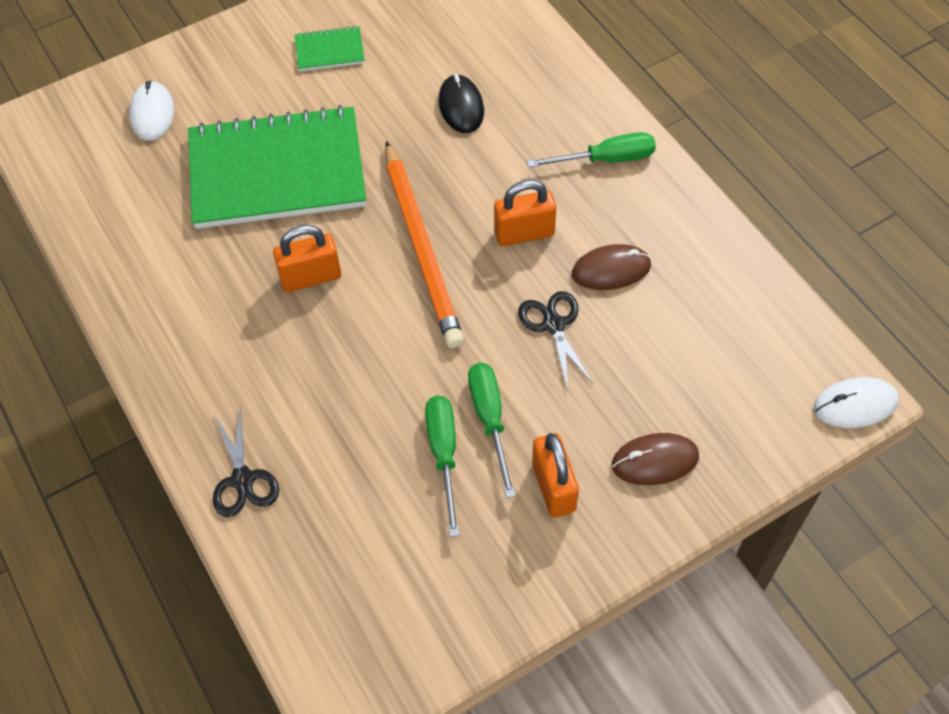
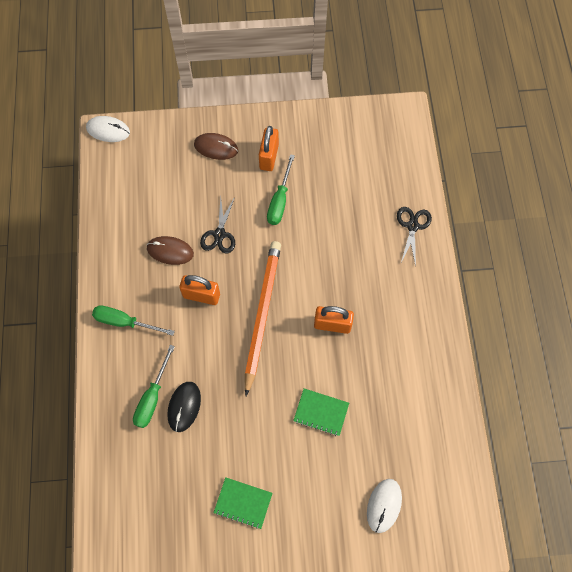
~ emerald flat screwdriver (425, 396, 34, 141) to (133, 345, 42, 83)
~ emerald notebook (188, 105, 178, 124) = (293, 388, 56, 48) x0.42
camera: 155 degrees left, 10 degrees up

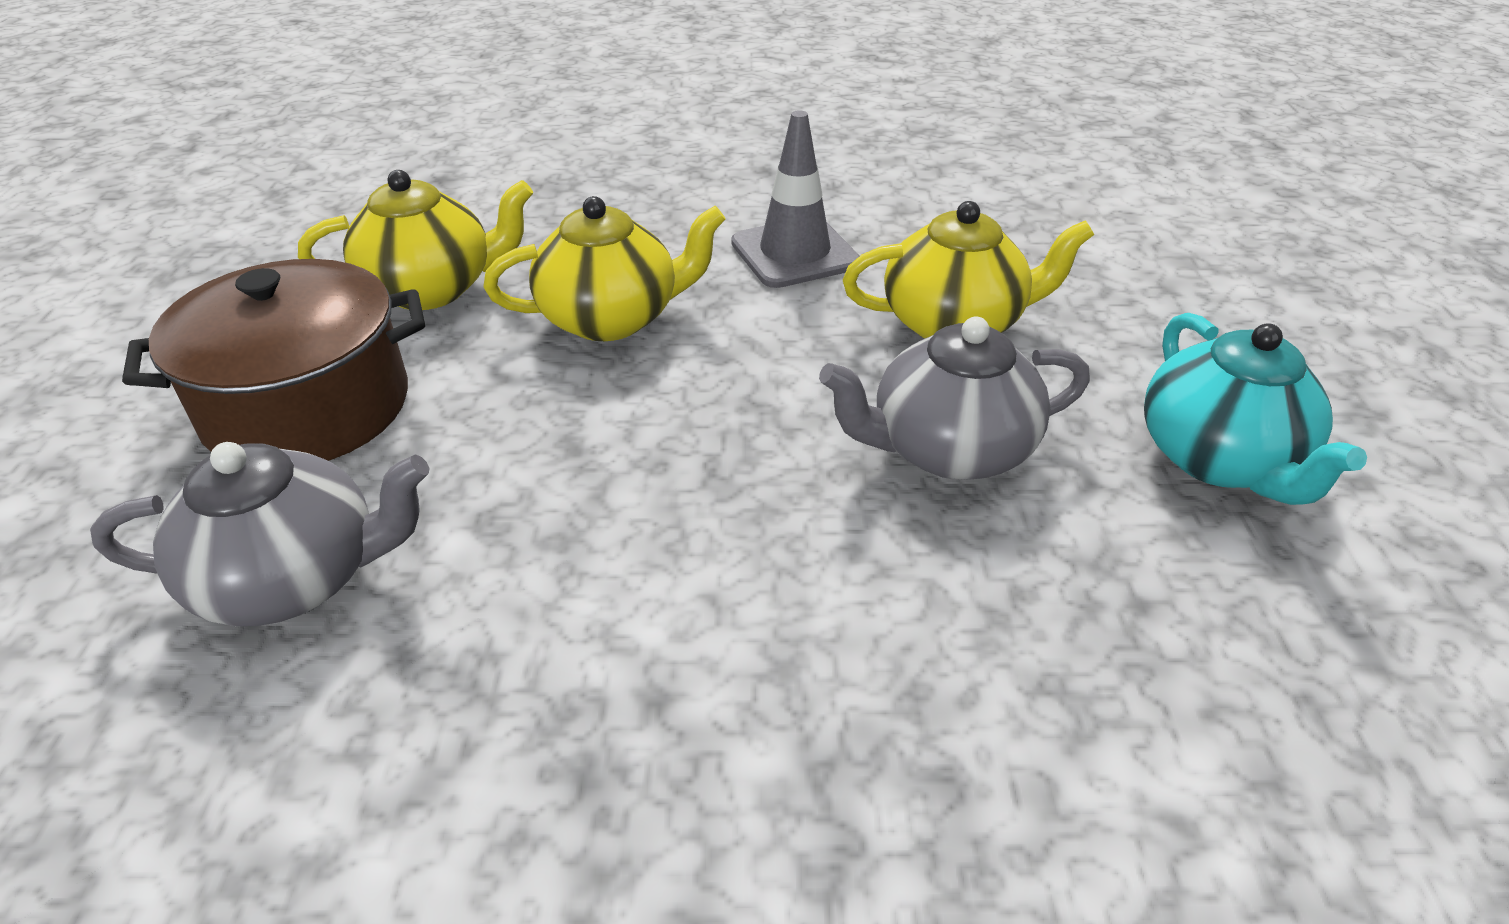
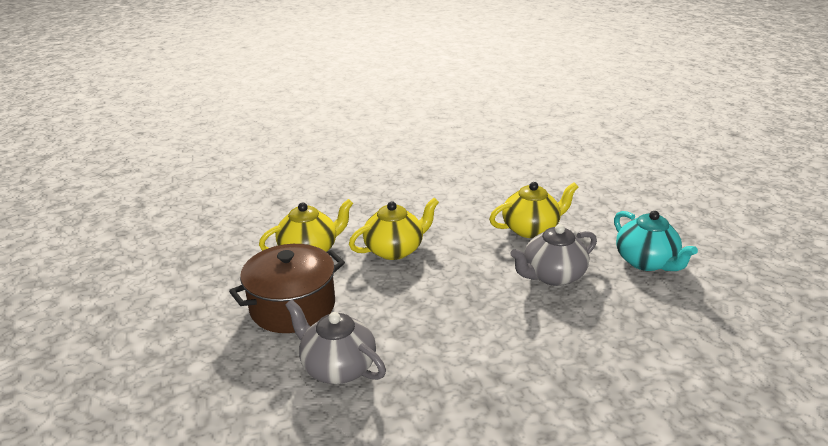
- grey road cone (731, 110, 129, 178)
~ grey teapot (90, 442, 340, 185) = (285, 300, 101, 84) 120 degrees counterclockwise
camera: 15 degrees left, 10 degrees down

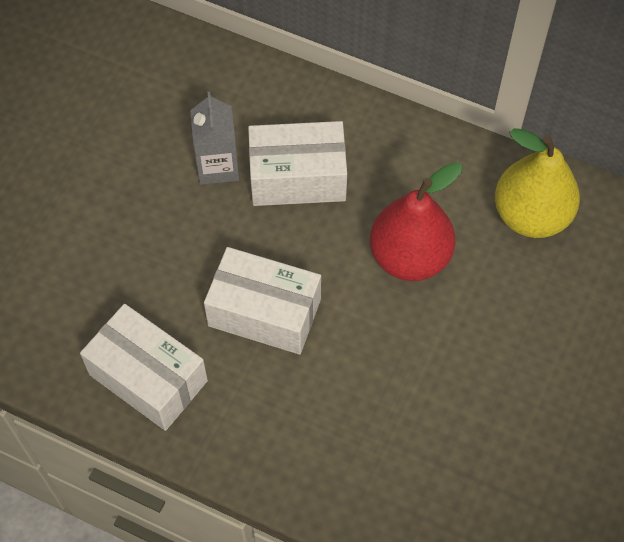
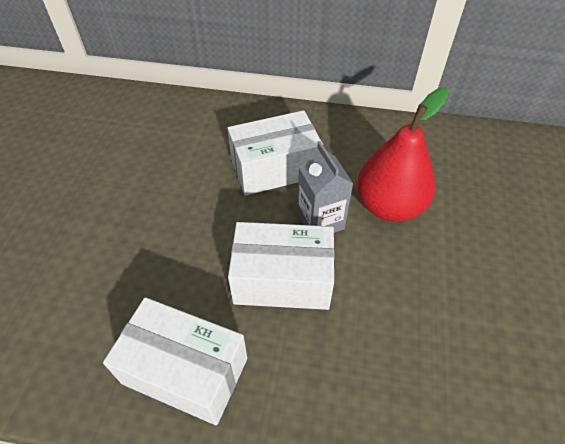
- golden pear fruit (495, 128, 85, 110)
~ grey carton (190, 92, 49, 93) to (297, 141, 56, 92)
camera: 15 degrees left, 10 degrees down

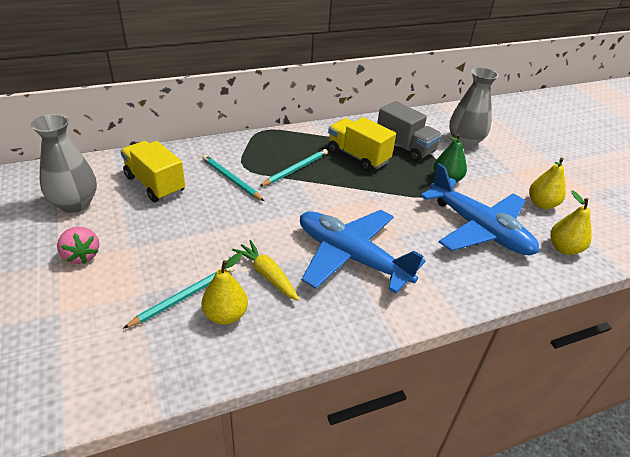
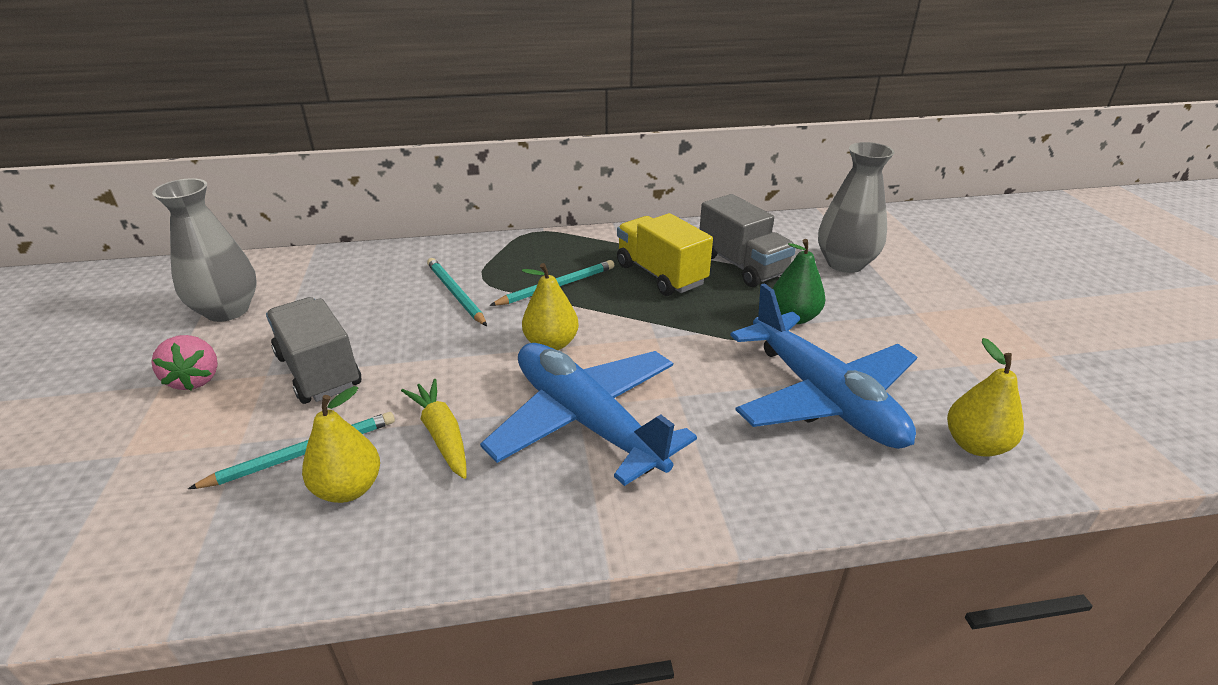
- golden lorry (120, 141, 65, 61)
+ grey lorry (266, 297, 95, 107)
~ golden pear fruit (529, 158, 37, 51) to (522, 263, 57, 87)
camera: 15 degrees right, 5 degrees down

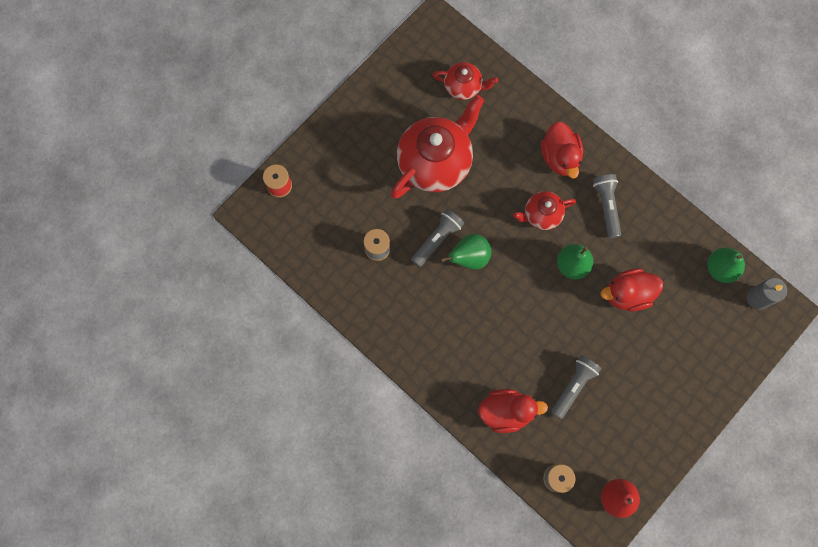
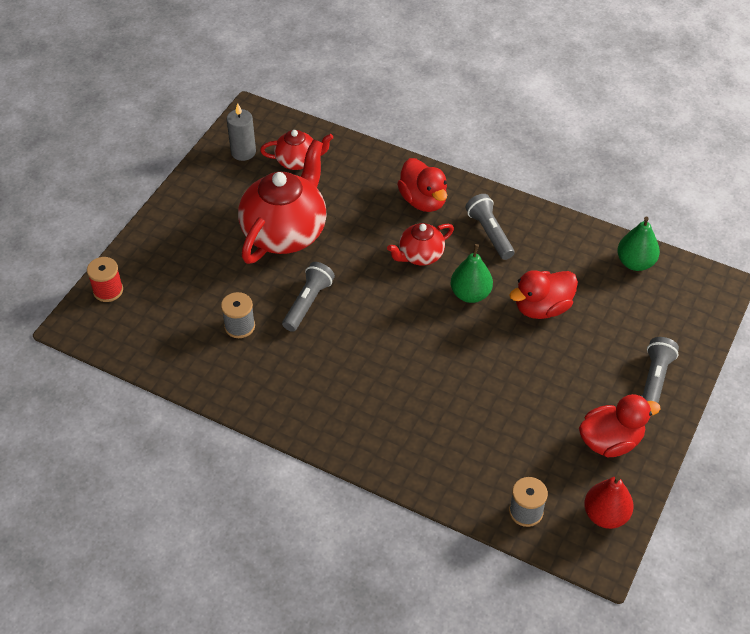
- emerald pear fruit (440, 234, 51, 36)
~ scarlet duck (478, 389, 70, 44) to (579, 394, 81, 63)
~ grey flashlight (551, 355, 51, 64) to (643, 337, 36, 66)
~ grey candle (747, 278, 40, 32) to (227, 103, 29, 58)
camera: 15 degrees left, 25 degrees down

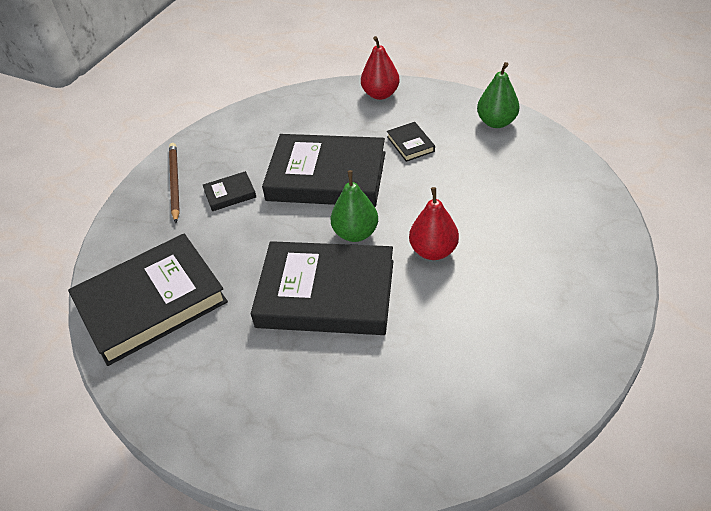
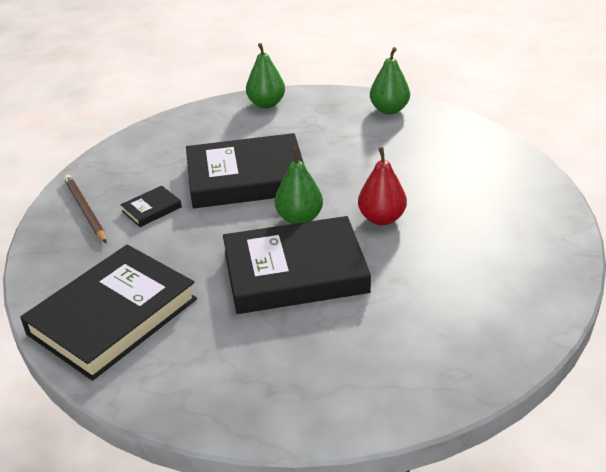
- ebony hardcover (387, 122, 48, 40)
~ scarlet pear fruit (361, 36, 39, 64) to emerald pear fruit (246, 43, 39, 65)
camera: 20 degrees left, 10 degrees down

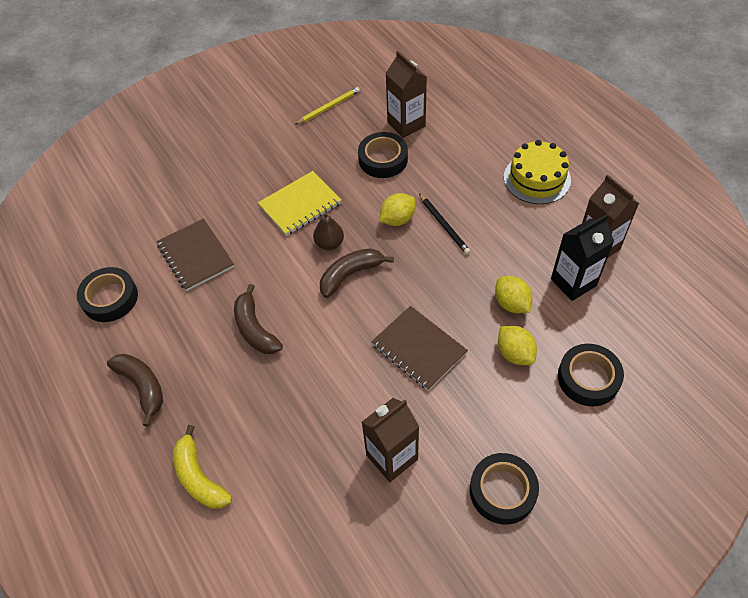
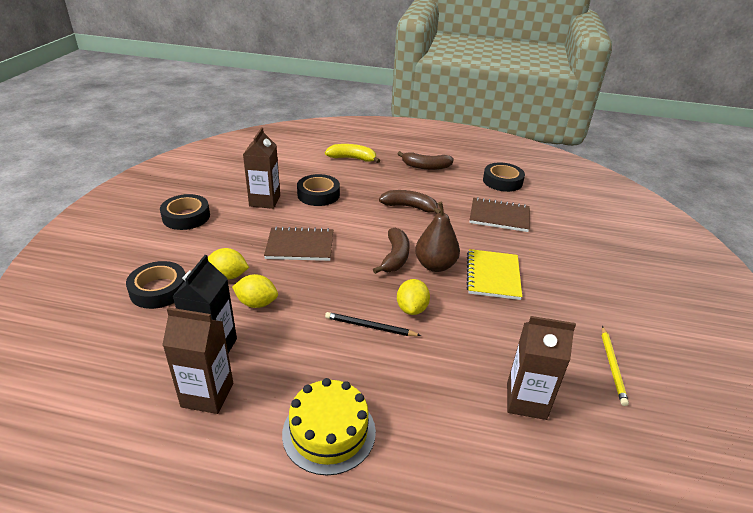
~ ebony roll of tape (358, 132, 50, 46) to (297, 174, 43, 32)
~ dark brown pear fruit (313, 212, 31, 38) = (415, 202, 45, 70) x1.53
camera: 130 degrees right, 20 degrees down

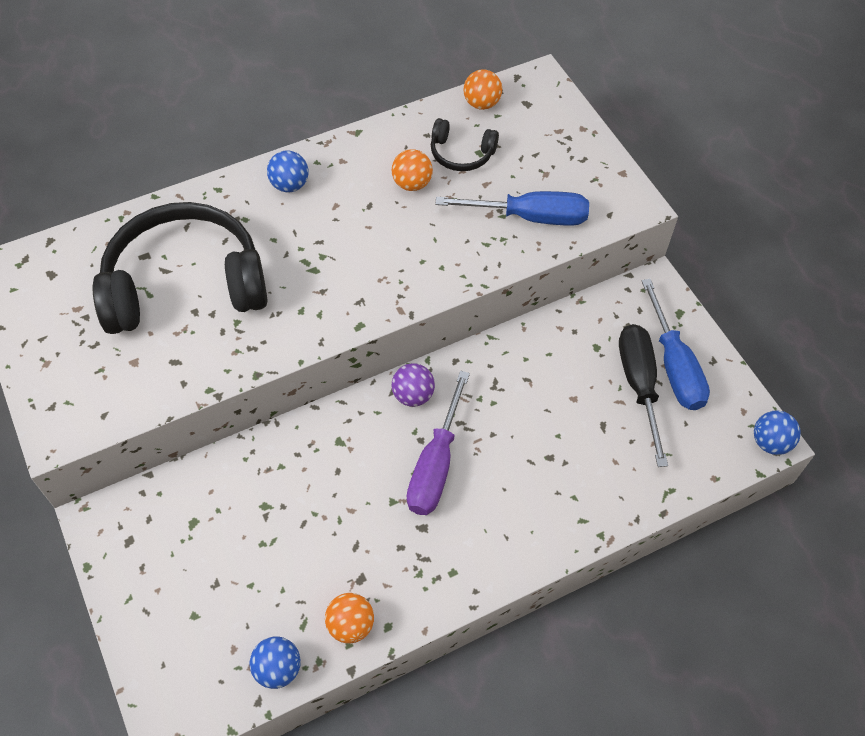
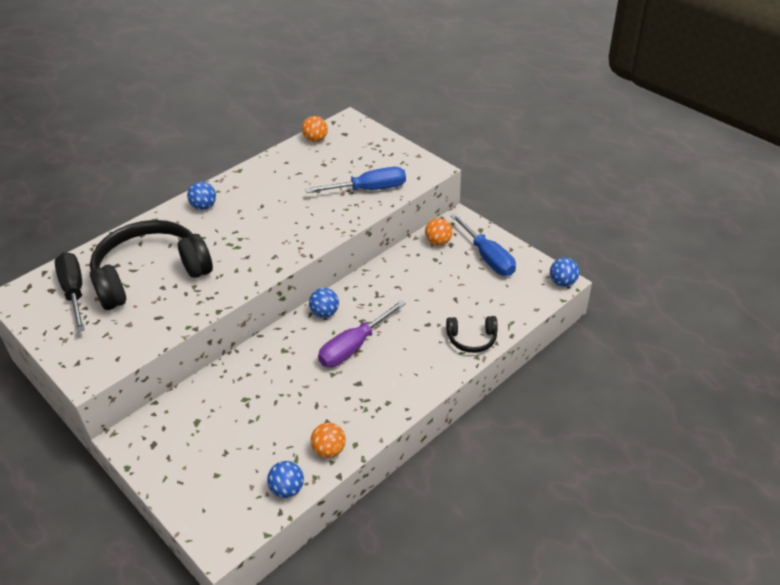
~ bright orange ball (392, 149, 41, 42) to (425, 218, 28, 27)
~ ebony over-ear headphones (431, 118, 68, 53) to (446, 316, 52, 37)
~ ebony flat screwdriver (619, 324, 49, 143) to (55, 252, 30, 80)
~ purple ball (392, 363, 43, 44) to royal blue ball (309, 288, 30, 30)
~ purple flat screwdriver (407, 371, 63, 144) = (318, 300, 88, 67) 45 degrees clockwise
camera: 15 degrees left, 15 degrees down

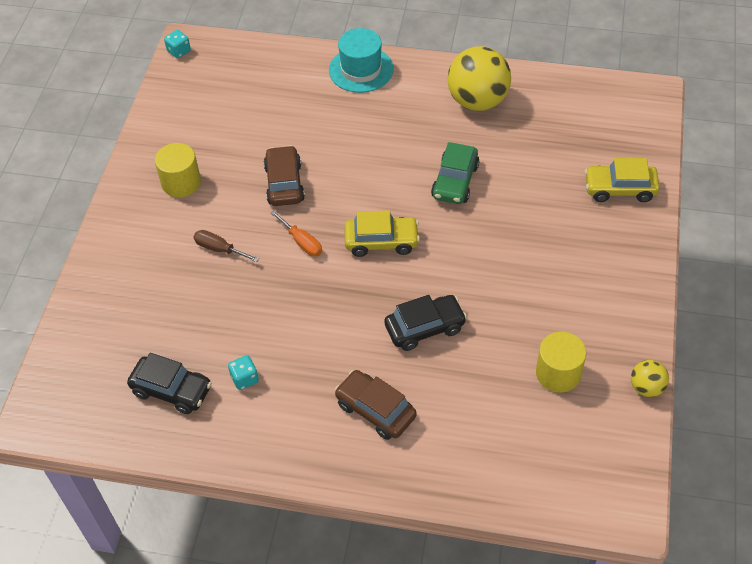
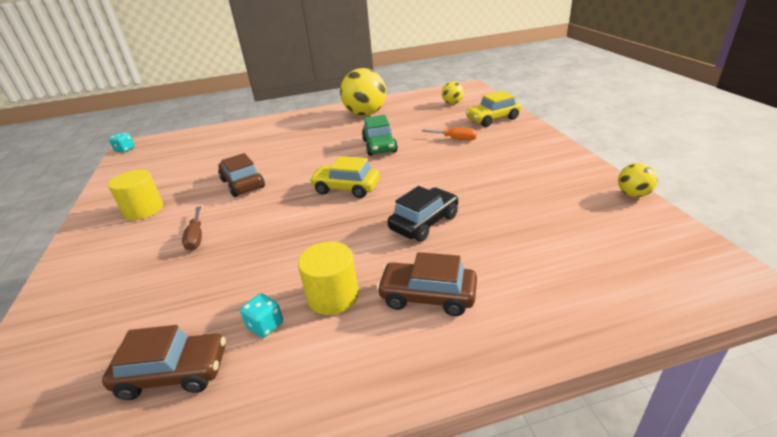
- turquoise tall hat (329, 28, 65, 65)
+ golden ball (442, 82, 22, 22)
~ bright orange flat screwdriver (271, 211, 51, 46) to (422, 128, 55, 12)
~ golden cylinder shape (536, 332, 50, 61) to (298, 242, 61, 73)
~ ebony car (127, 353, 85, 61) to dark brown car (102, 325, 124, 75)
~ dark brown flat screwdriver (194, 230, 65, 32) = (182, 206, 20, 45) 105 degrees counterclockwise
~ golden car (344, 210, 76, 47) = (309, 156, 71, 42) 135 degrees counterclockwise
camera: 25 degrees left, 20 degrees down

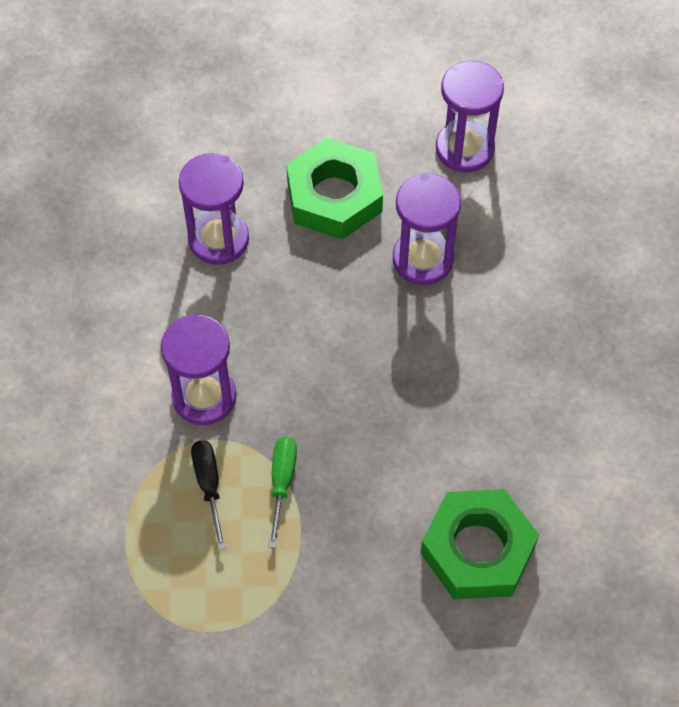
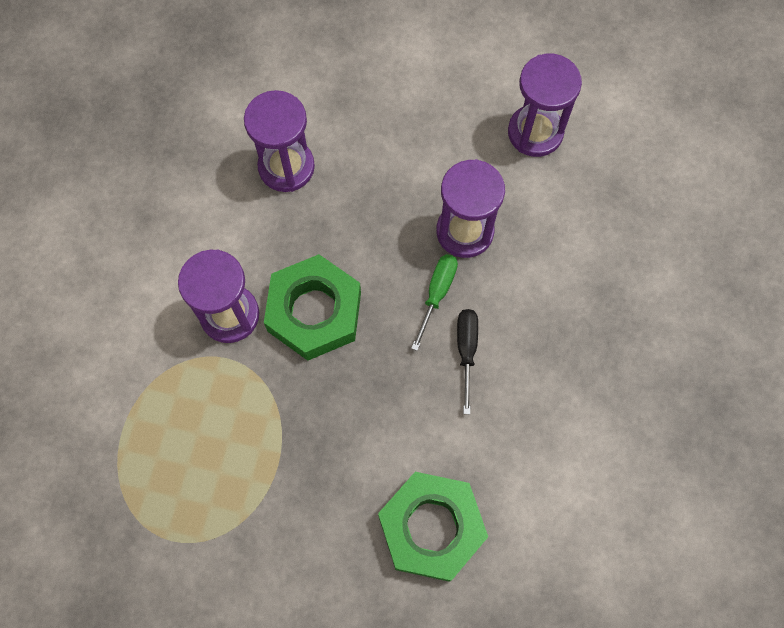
~ ebony flat screwdriver (191, 440, 35, 110) to (457, 309, 21, 105)
~ emerald flat screwdriver (269, 437, 28, 111) to (411, 254, 47, 97)
~ emerald hexagon nut (286, 138, 97, 102) to (264, 254, 97, 107)
camera: 15 degrees right, 10 degrees up

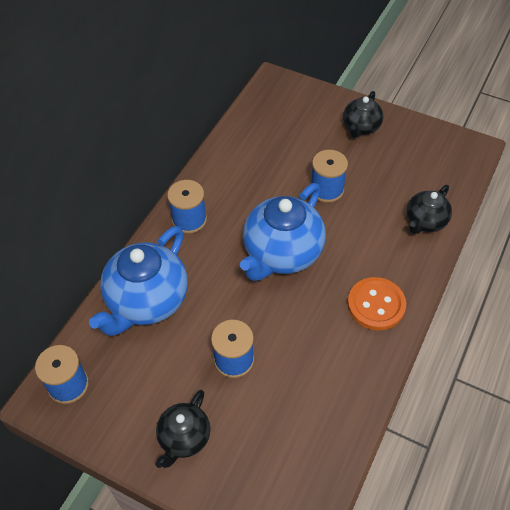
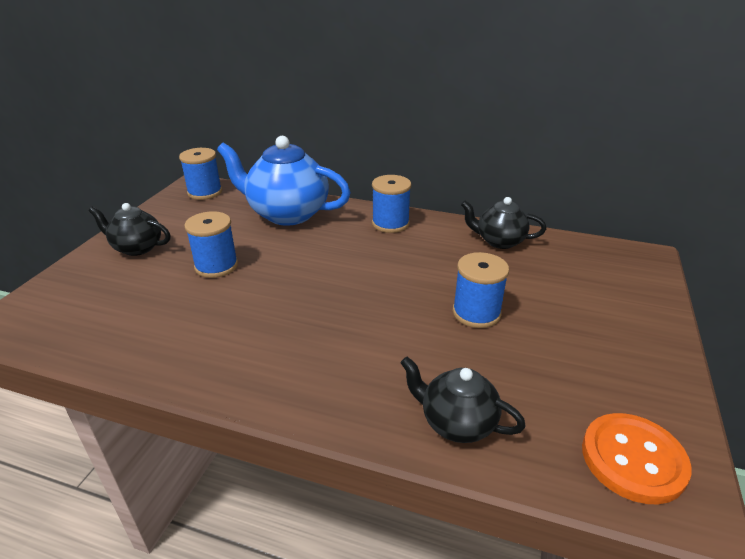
- royal blue teapot (240, 183, 86, 98)
~ ebony teapot (343, 91, 40, 47) to (461, 197, 85, 52)
~ bright orange sewing button (347, 277, 59, 53) to (582, 413, 110, 91)
camera: 80 degrees right, 20 degrees down

